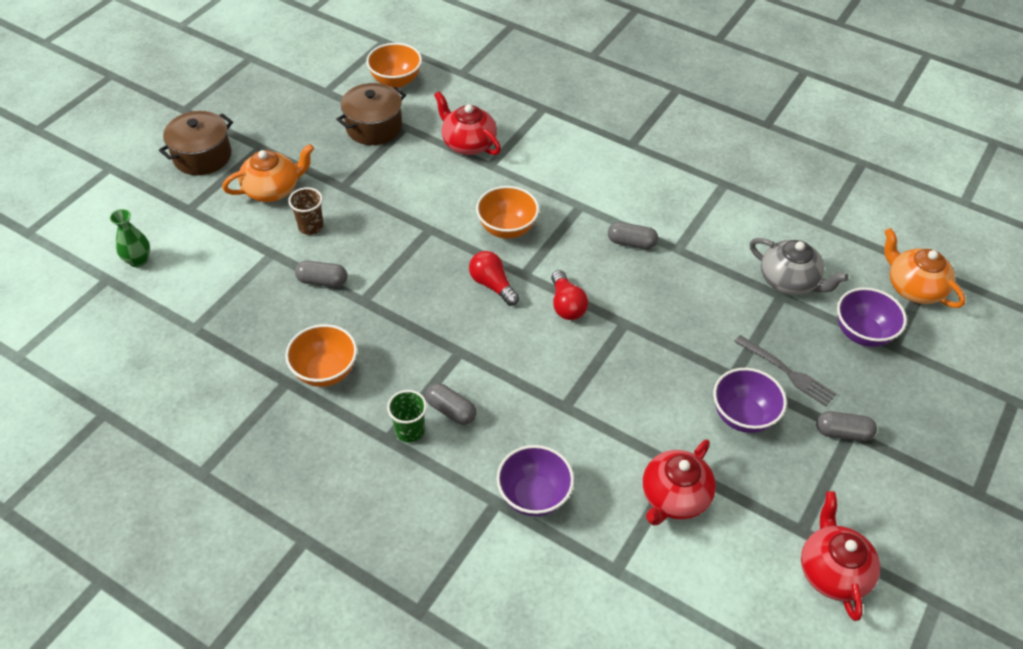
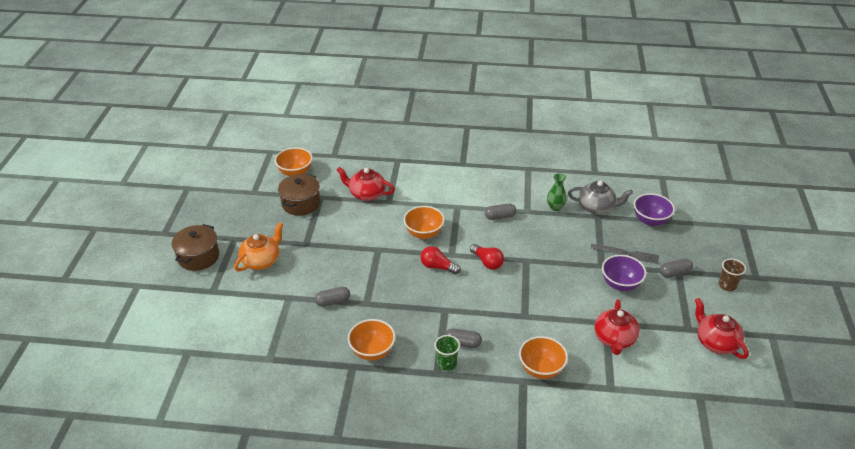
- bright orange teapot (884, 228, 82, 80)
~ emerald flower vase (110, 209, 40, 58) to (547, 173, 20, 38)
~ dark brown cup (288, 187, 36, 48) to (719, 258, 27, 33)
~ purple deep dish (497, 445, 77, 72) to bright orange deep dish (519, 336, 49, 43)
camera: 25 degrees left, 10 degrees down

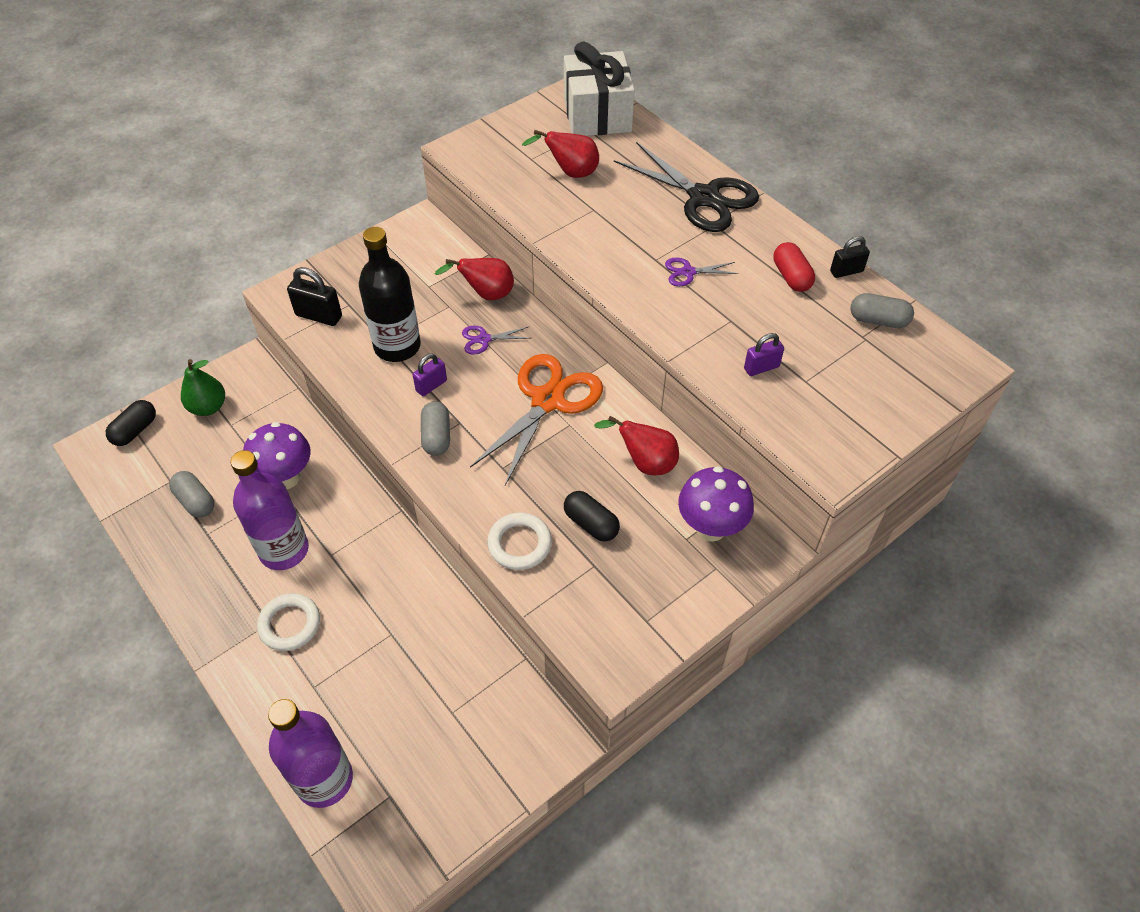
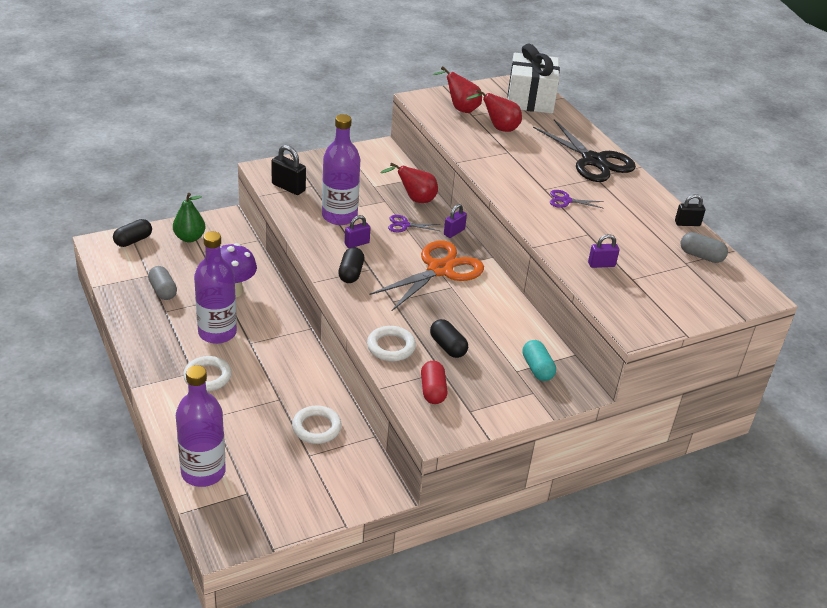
+ white torus (292, 406, 50, 38)
+ purple small lock (444, 204, 23, 34)
~ scarlet pear fruit (594, 416, 85, 59) to (433, 66, 49, 47)
~ scarlet pill shape (773, 242, 42, 50) to (421, 361, 26, 43)
~ purple fungus (678, 466, 76, 76) to turquoise pill shape (523, 340, 33, 41)
~ ebony drink bottle (359, 227, 62, 135) to purple drink bottle (322, 114, 38, 111)
~ grey pill shape (421, 401, 29, 55) to ebony pill shape (338, 247, 26, 36)
camera: 10 degrees right, 15 degrees down

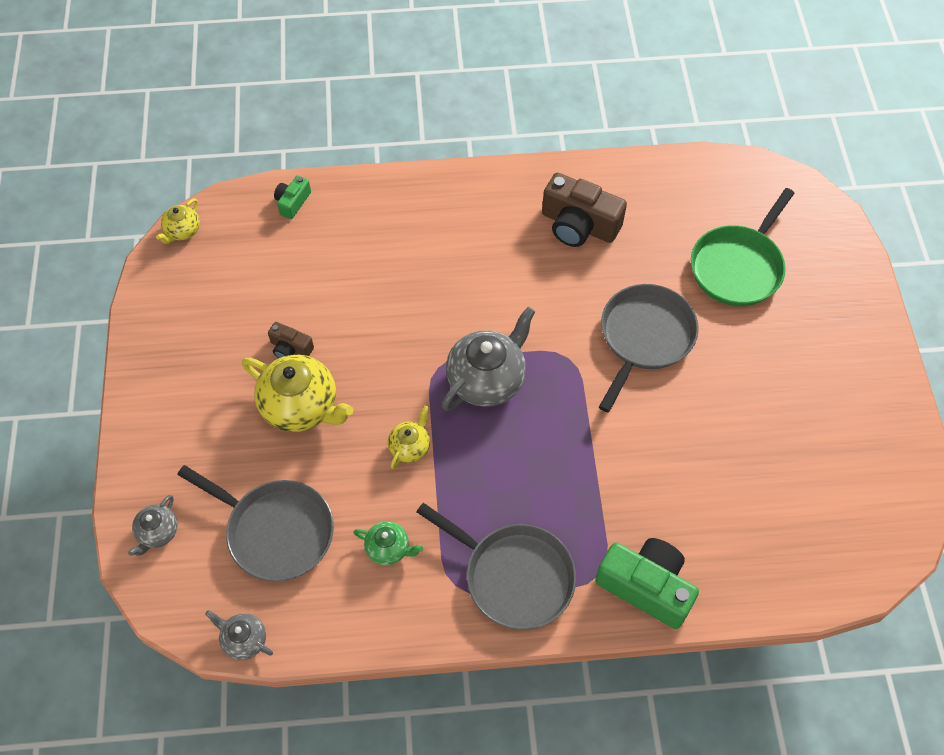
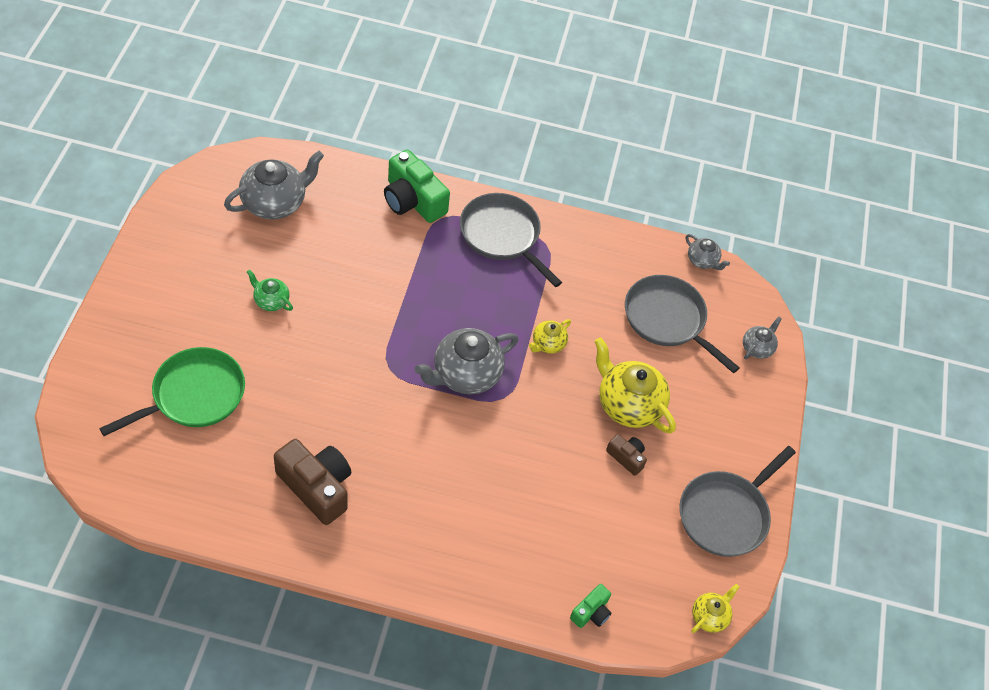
+ grey teapot (224, 151, 100, 68)
~ emerald teapot (353, 521, 70, 44) to (247, 269, 46, 42)
~ grey pan (599, 284, 100, 128) to (679, 446, 117, 111)
camera: 170 degrees left, 5 degrees down

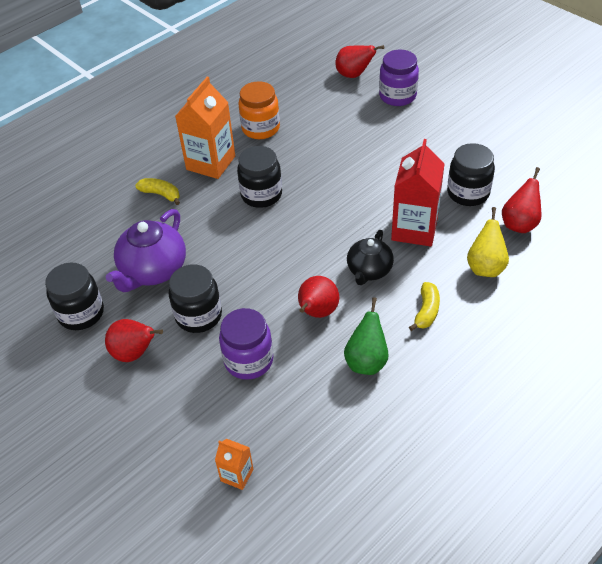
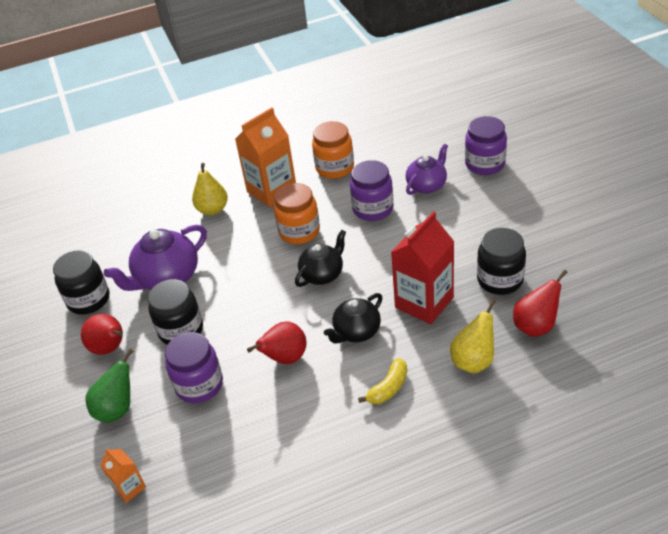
- scarlet pear fruit (335, 45, 49, 33)
+ ebony teapot (295, 230, 51, 57)
+ purple jar (350, 160, 43, 61)
+ purple teapot (406, 144, 42, 51)
~ emerald pear fruit (344, 297, 45, 78) to (85, 349, 48, 74)
~ golden toy banana (135, 178, 45, 27) to golden pear fruit (192, 163, 36, 52)
~ ebony jar (237, 146, 45, 62) to bright orange jar (274, 183, 46, 61)
camera: 25 degrees right, 5 degrees down

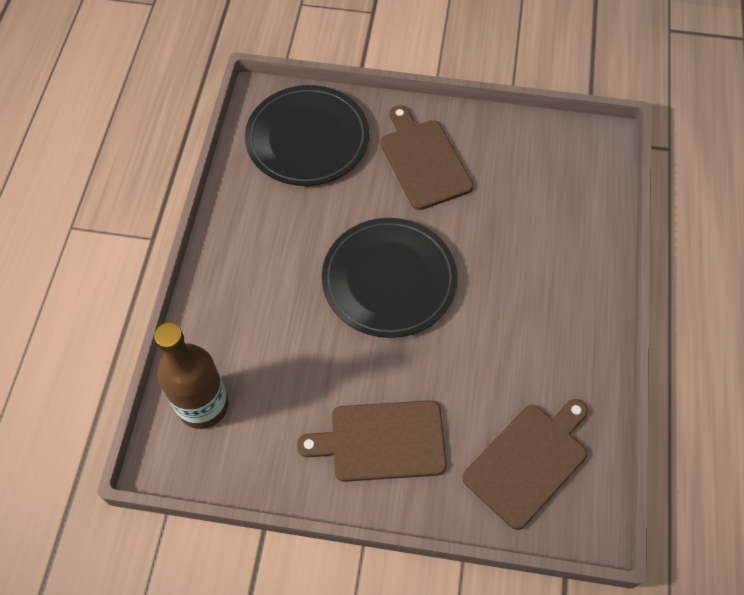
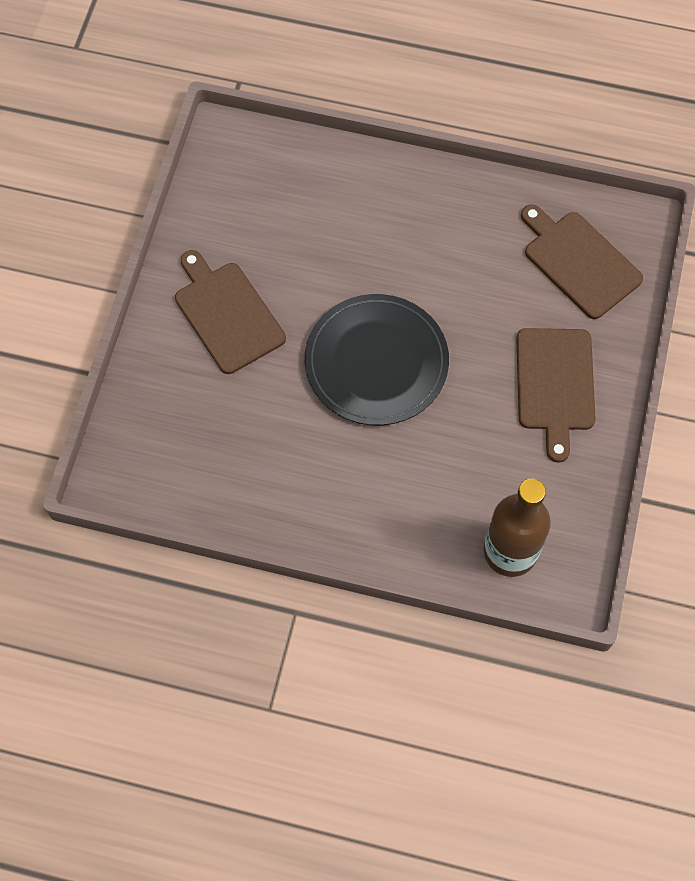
- ebony flat dish (245, 85, 124, 101)
~ dark brown cutting board (381, 105, 92, 105) = (175, 250, 111, 124) 75 degrees clockwise
camera: 85 degrees left, 5 degrees up

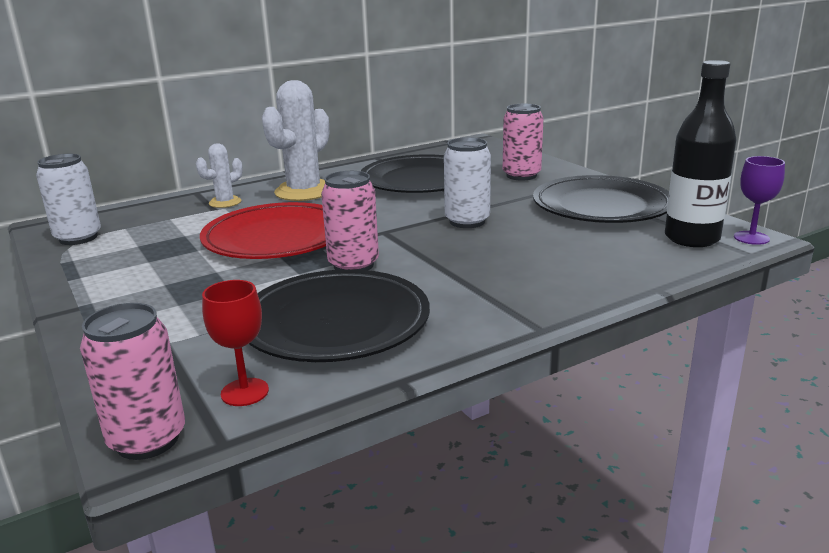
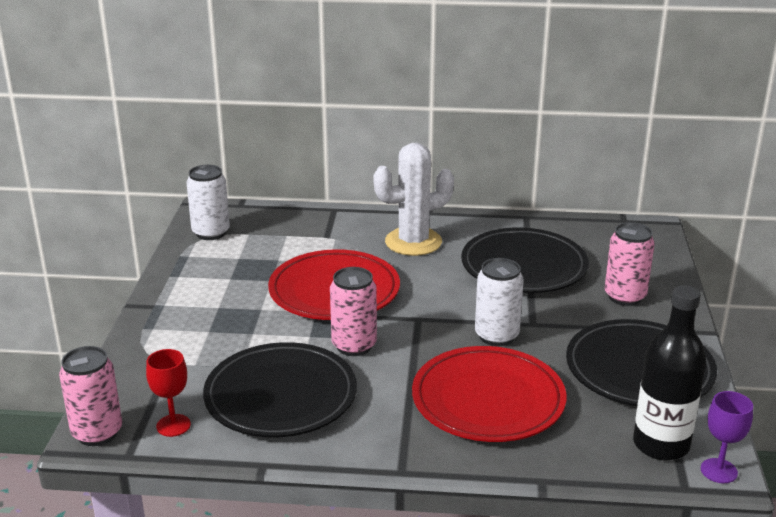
- white cactus (196, 143, 47, 65)
+ scarlet flat dish (412, 346, 154, 96)
camera: 35 degrees right, 5 degrees up

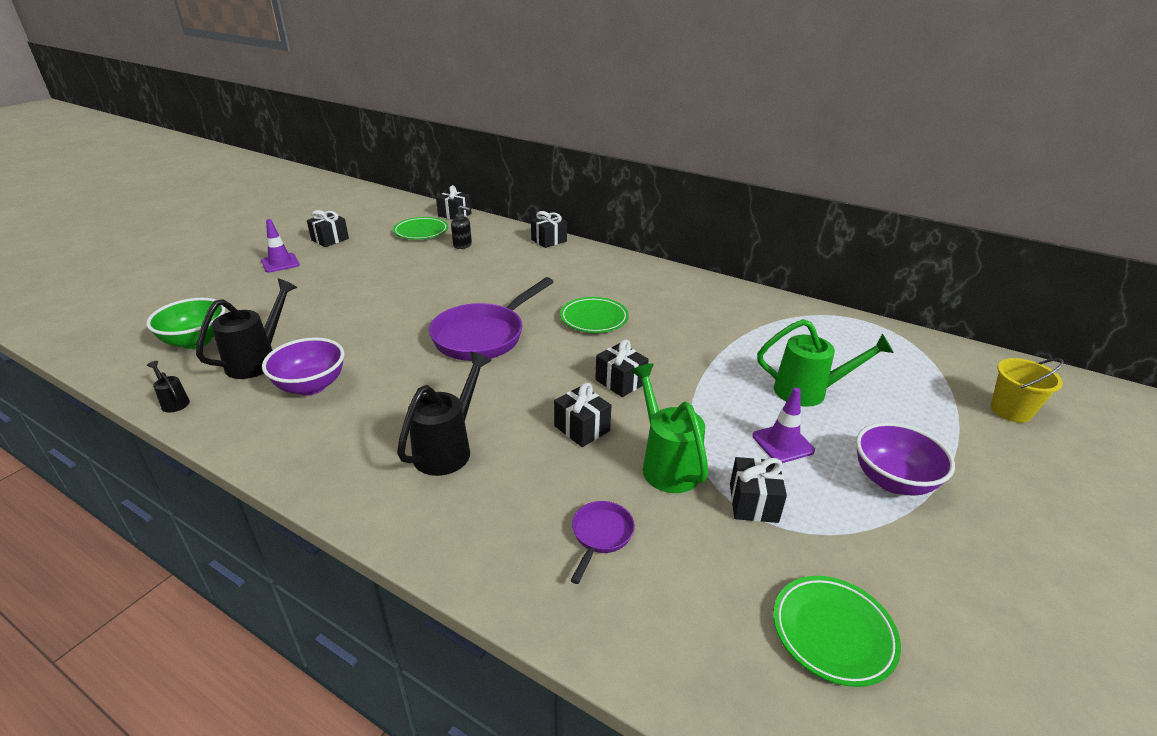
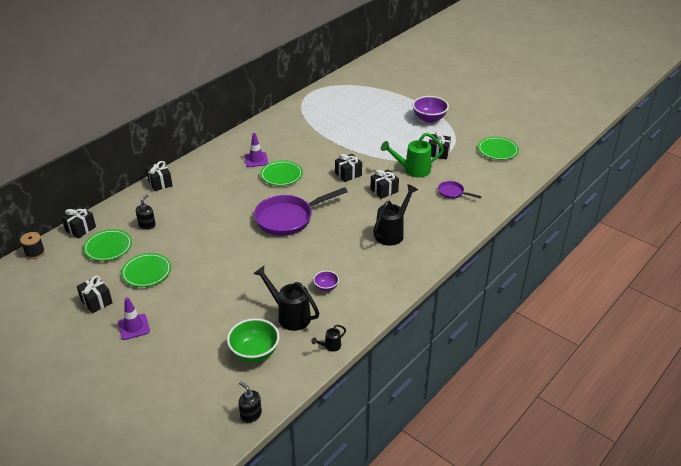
- emerald watering pot (757, 319, 137, 88)
- golden sand bucket (991, 358, 73, 65)
+ ebony bobbin (20, 232, 25, 27)
+ emerald flat dish (121, 253, 50, 34)
+ ebony soap dispenser (238, 381, 24, 42)
~ purple road cone (752, 388, 63, 75) to (245, 133, 23, 34)
~ ebony watering pot (397, 351, 94, 125) = (373, 184, 45, 62) 90 degrees clockwise
~ purple pan (429, 277, 124, 84) = (254, 187, 94, 49) 105 degrees clockwise
~ purple deep dish (262, 337, 82, 58) = (313, 271, 26, 20) x0.54
camera: 80 degrees left, 5 degrees up

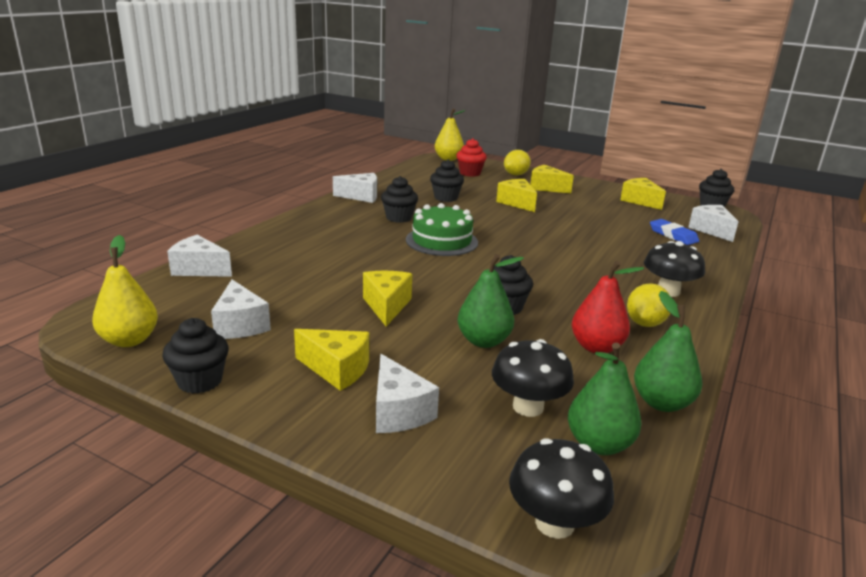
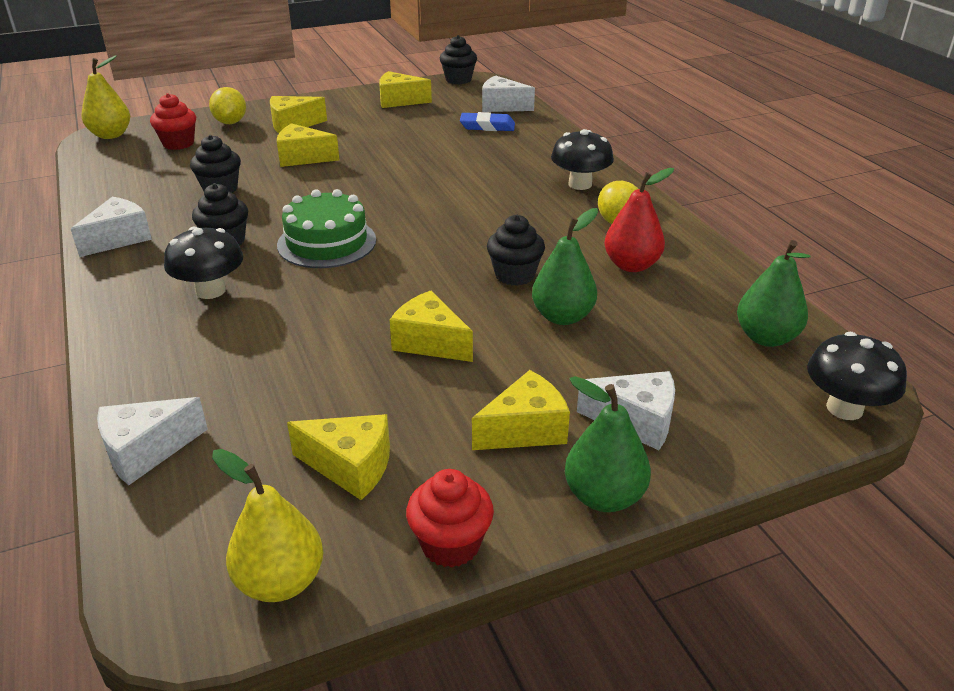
~ ebony fungus (492, 339, 82, 78) to (164, 227, 79, 72)
~ emerald pear fruit (634, 291, 68, 121) to (565, 376, 86, 136)
~ ebony muffin (162, 318, 67, 76) to scarlet muffin (406, 469, 88, 99)
~ white cheese (211, 280, 60, 59) to golden cheese (287, 414, 103, 86)
camera: 50 degrees left, 10 degrees up

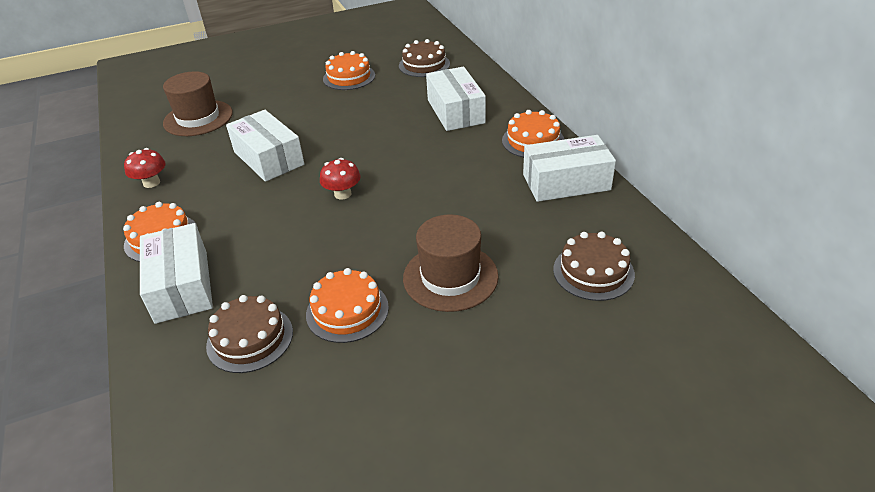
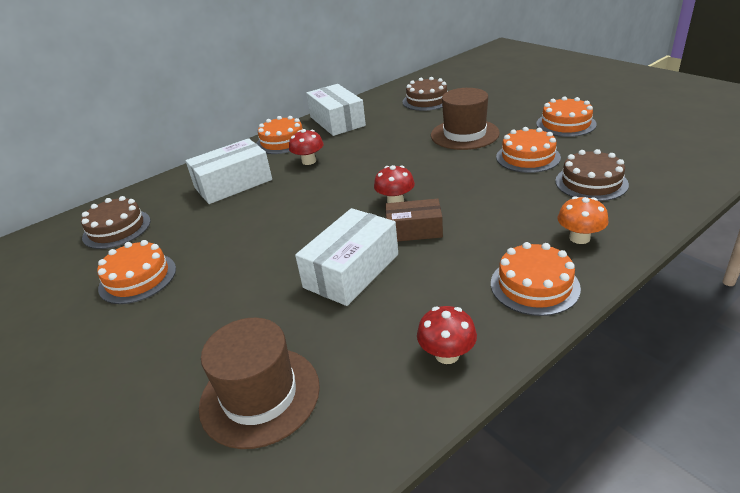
+ scarlet fungus (289, 129, 35, 36)
+ dark brown parcel (385, 199, 58, 43)
+ bright orange cake (536, 96, 61, 41)
~ white parcel (140, 223, 73, 101) to bright orange fungus (558, 196, 51, 48)
camera: 105 degrees left, 5 degrees down

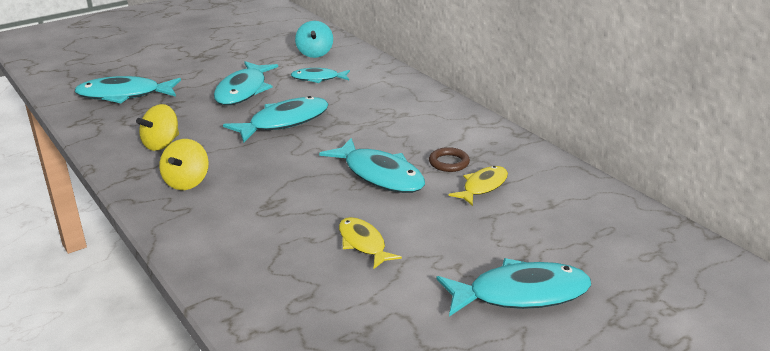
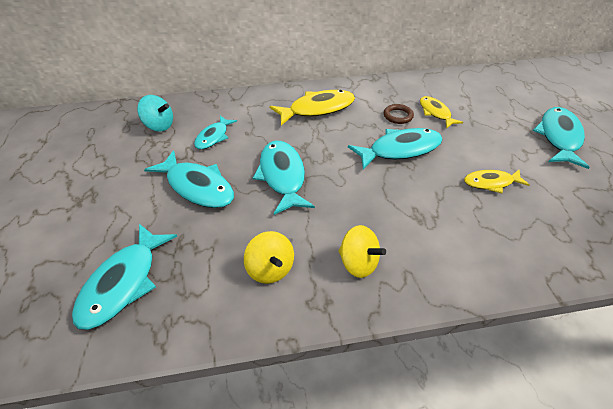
+ golden toy fish (269, 90, 86, 35)
camera: 65 degrees left, 15 degrees up

